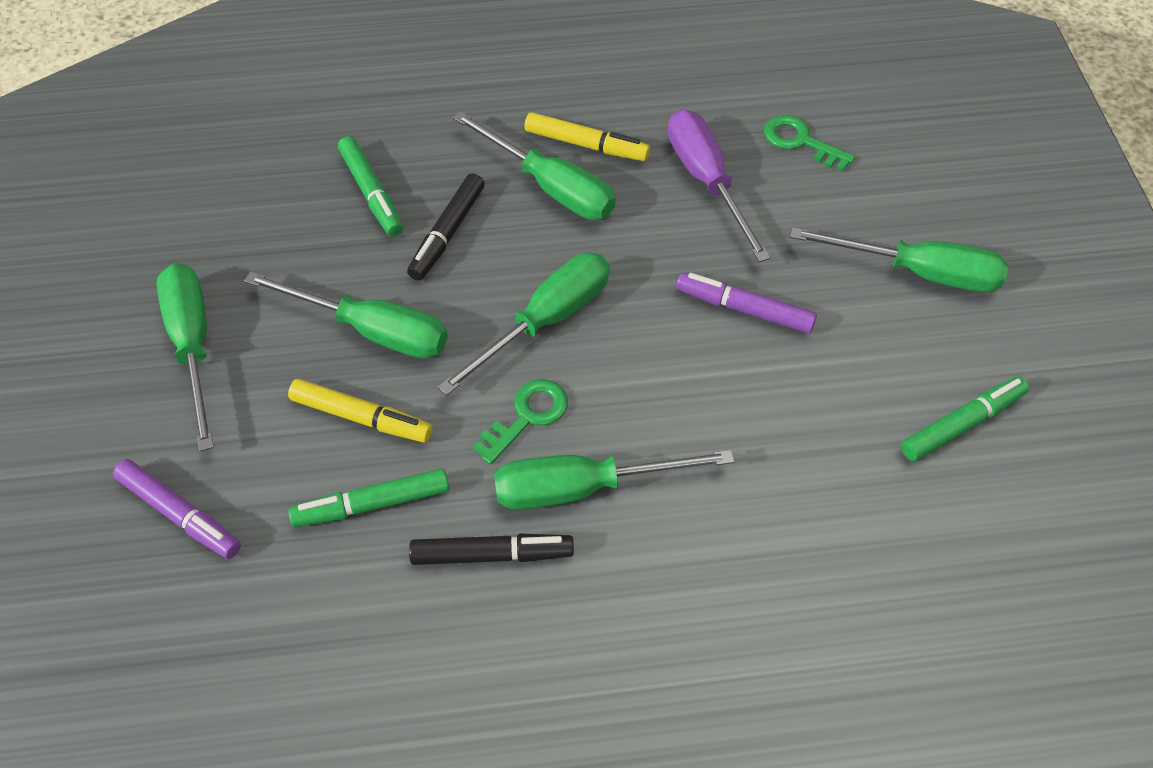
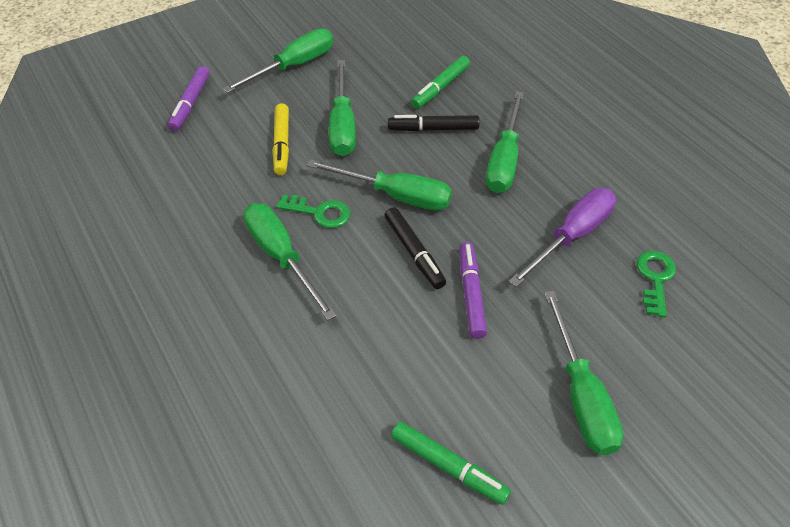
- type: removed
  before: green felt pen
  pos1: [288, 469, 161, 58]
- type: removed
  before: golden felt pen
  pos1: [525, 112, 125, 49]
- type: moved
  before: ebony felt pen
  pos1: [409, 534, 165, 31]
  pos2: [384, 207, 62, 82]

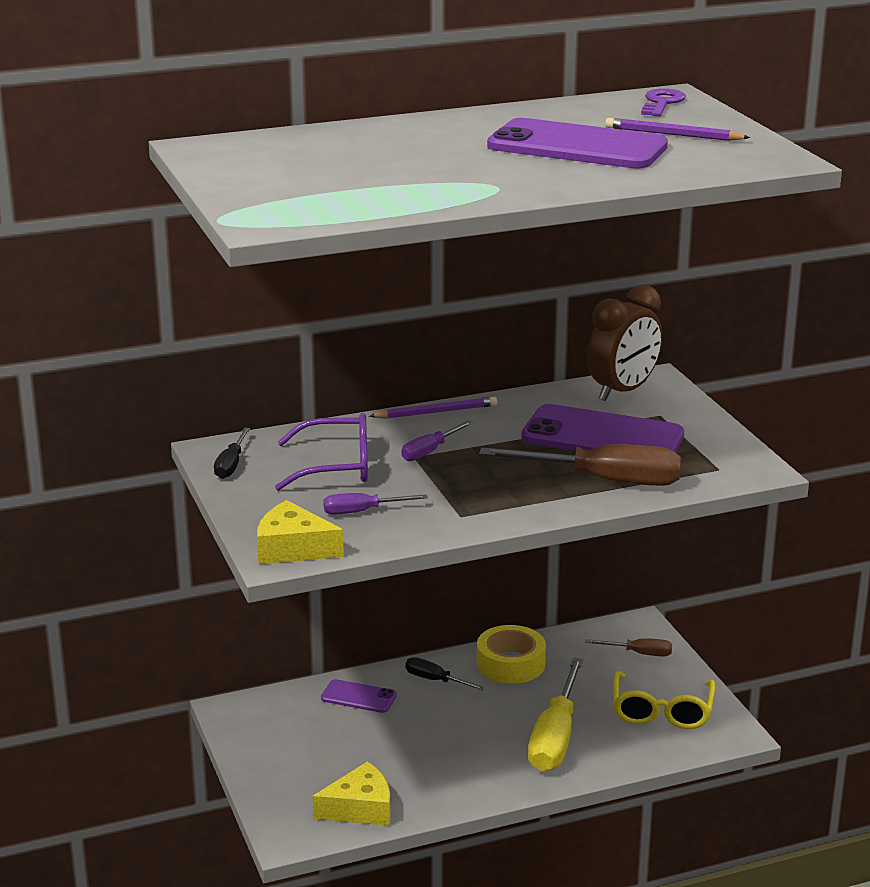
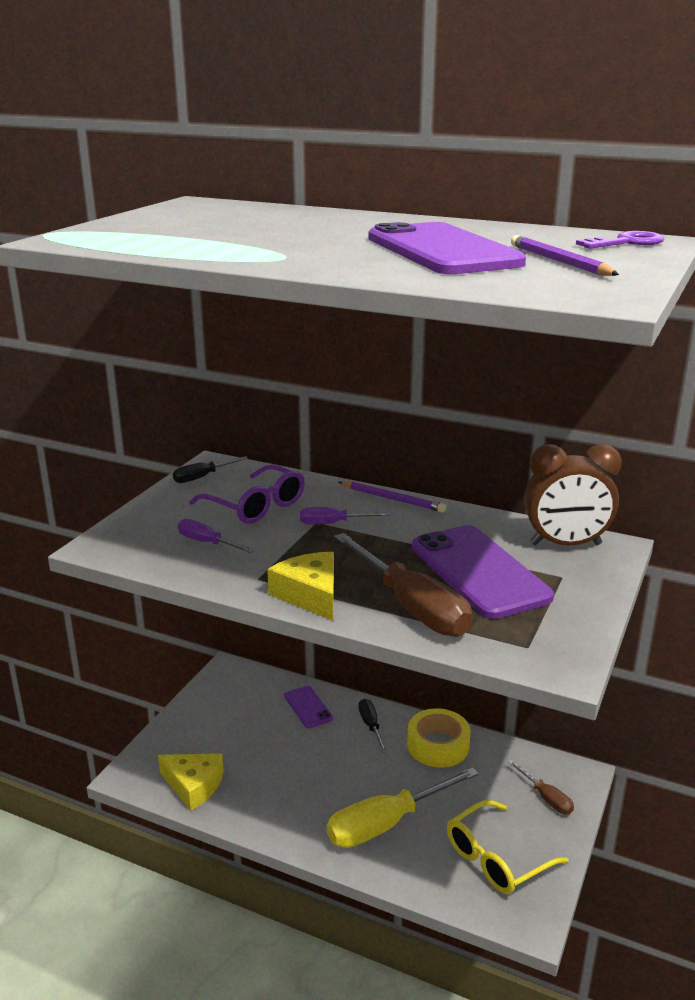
- type: moved
  before: golden cheese
  pos1: [257, 500, 87, 64]
  pos2: [267, 552, 67, 68]

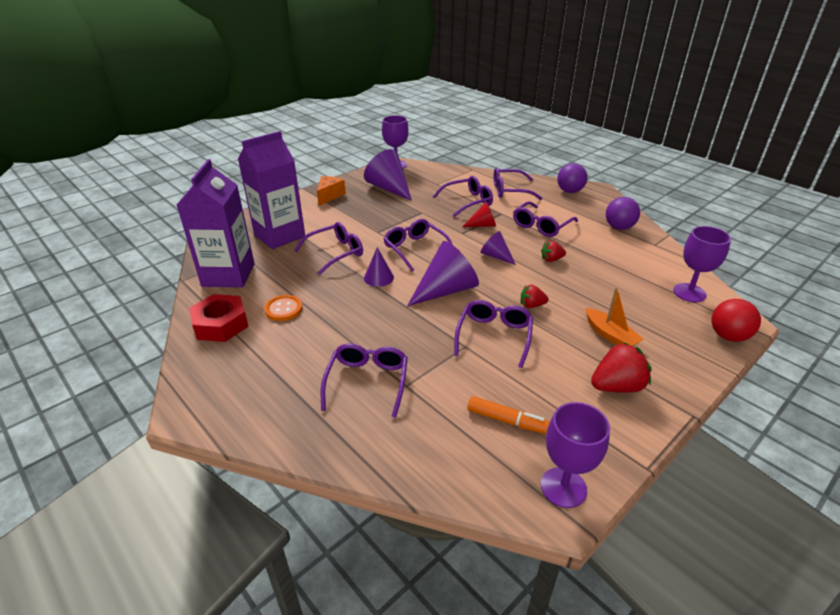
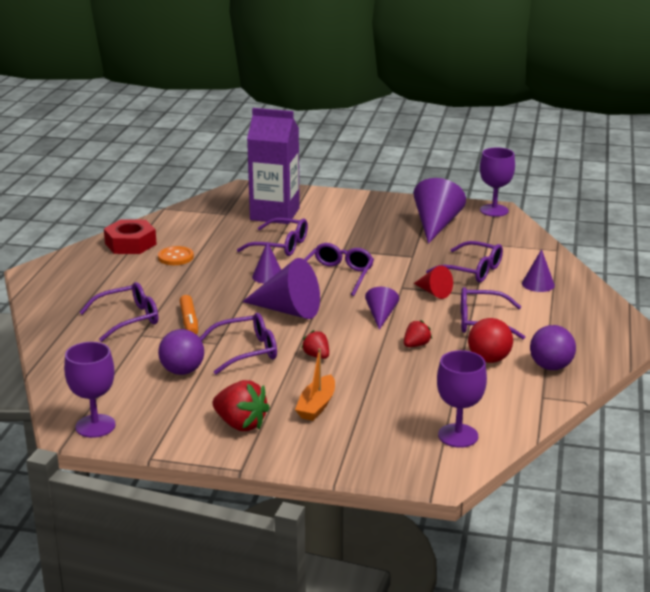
- type: removed
  before: purple juice carton
  pos1: [177, 159, 78, 129]
- type: removed
  before: orange-coloured cheese
  pos1: [317, 176, 29, 30]
- type: moved
  before: orange-coloured felt pen
  pos1: [467, 396, 83, 38]
  pos2: [180, 295, 18, 40]
- type: moved
  before: purple play ball
  pos1: [557, 163, 31, 30]
  pos2: [158, 329, 46, 46]
- type: moved
  before: crimson play ball
  pos1: [711, 299, 50, 43]
  pos2: [468, 318, 45, 45]
- type: replaced
  before: purple eyeglasses
  after: purple solid cone
  pos1: [494, 167, 48, 33]
  pos2: [522, 249, 33, 43]
- type: turned
  before: crimson berry
  pos1: [541, 241, 25, 21]
  pos2: [404, 320, 28, 27]
  turn: 90

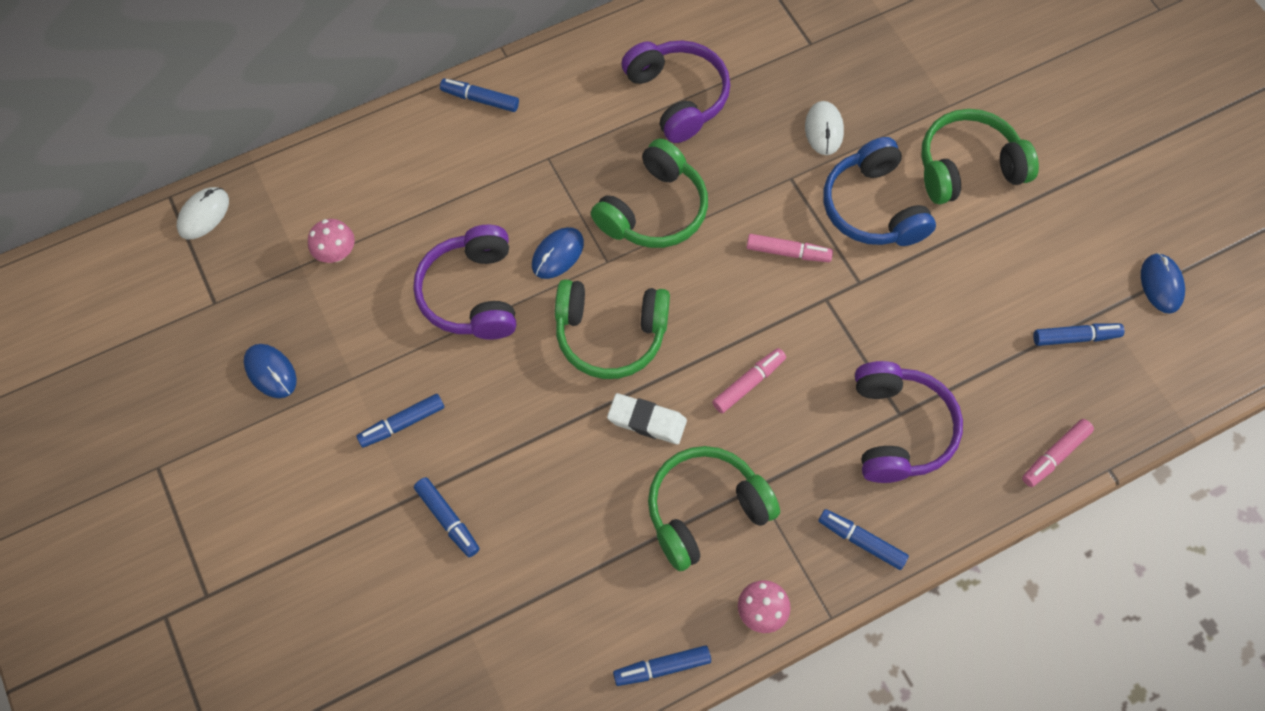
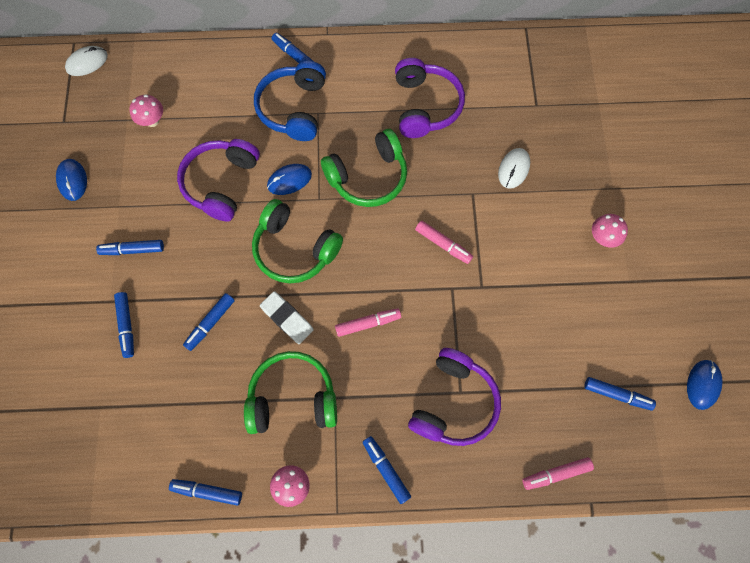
- type: added
  after: blue felt pen
  pos2: [183, 293, 52, 58]
- type: moved
  before: blue headset
  pos1: [823, 137, 113, 109]
  pos2: [254, 61, 72, 80]
- type: replaced
  before: green headset
  after: rosy toadstool
  pos1: [921, 109, 118, 95]
  pos2: [592, 214, 36, 34]

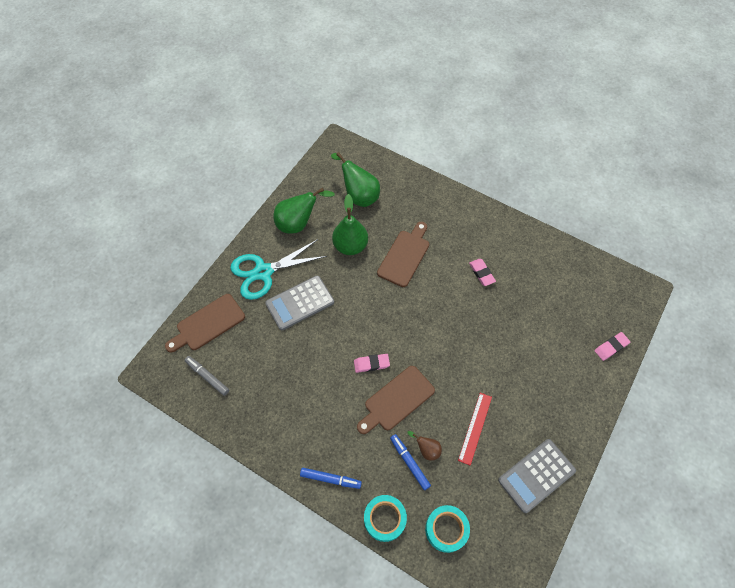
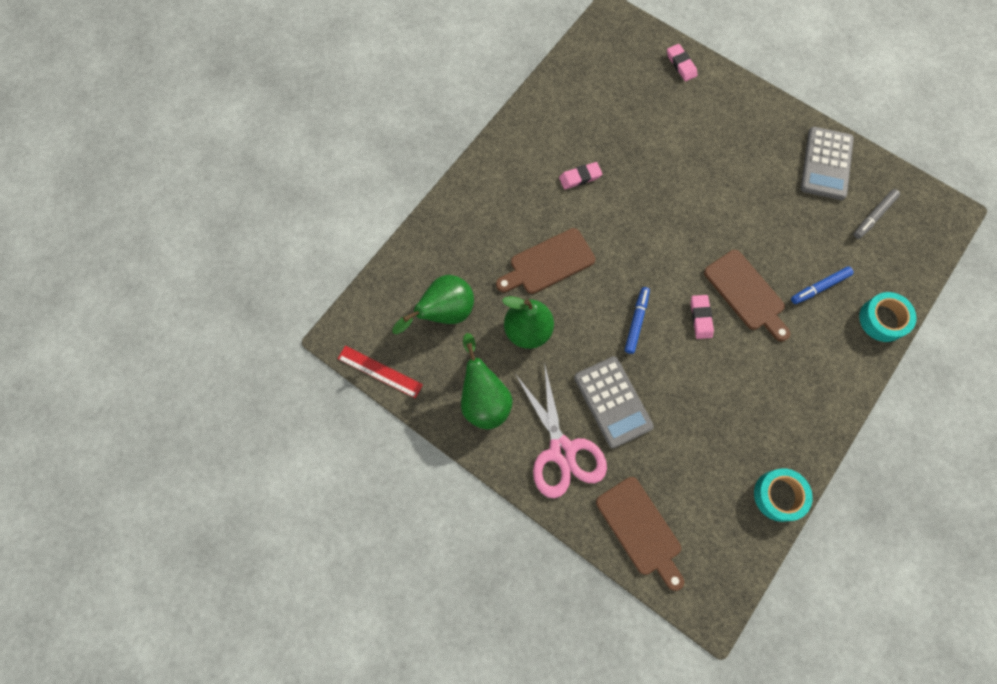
- type: removed
  before: dark brown toy pear
  pos1: [407, 431, 35, 30]
- type: moved
  before: grey felt pen
  pos1: [185, 356, 44, 40]
  pos2: [854, 189, 46, 50]
- type: moved
  before: blue felt pen
  pos1: [300, 468, 62, 21]
  pos2: [625, 287, 25, 67]
- type: moved
  before: teal tape
  pos1: [425, 505, 45, 48]
  pos2: [754, 468, 59, 54]
- type: moved
  before: crimson measuring stick
  pos1: [458, 393, 34, 73]
  pos2: [338, 346, 85, 52]
- type: recoloured
  before: teal shears
  after: rosy shears
  pos1: [230, 239, 97, 61]
  pos2: [515, 362, 92, 136]
- type: turned
  before: dark brown cutting board
  pos1: [377, 222, 52, 65]
  pos2: [496, 228, 99, 66]
  turn: -60
- type: turned
  before: grey calculator
  pos1: [498, 439, 78, 74]
  pos2: [801, 127, 53, 73]
  turn: 45

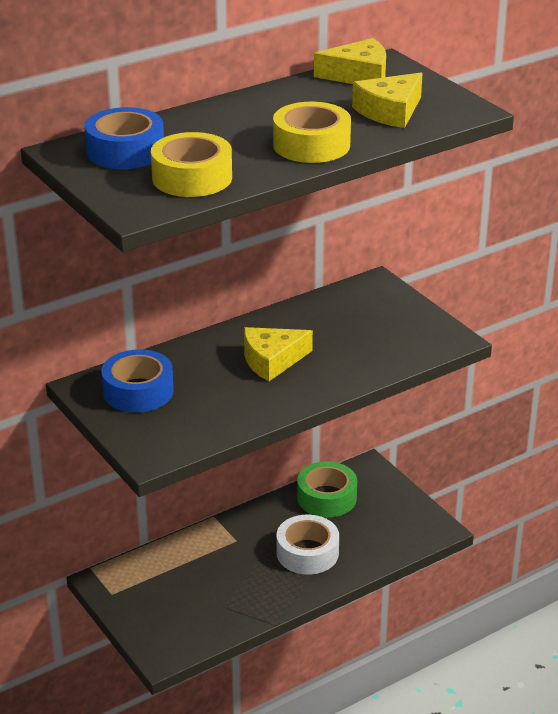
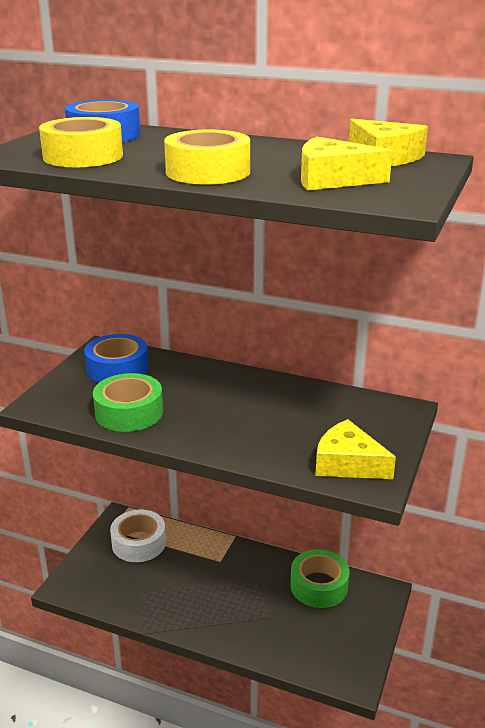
- type: added
  after: green tape
  pos2: [93, 373, 70, 59]
- type: moved
  before: golden cheese
  pos1: [244, 327, 69, 54]
  pos2: [315, 419, 81, 60]
- type: moved
  before: white tape
  pos1: [277, 515, 62, 60]
  pos2: [110, 510, 56, 52]

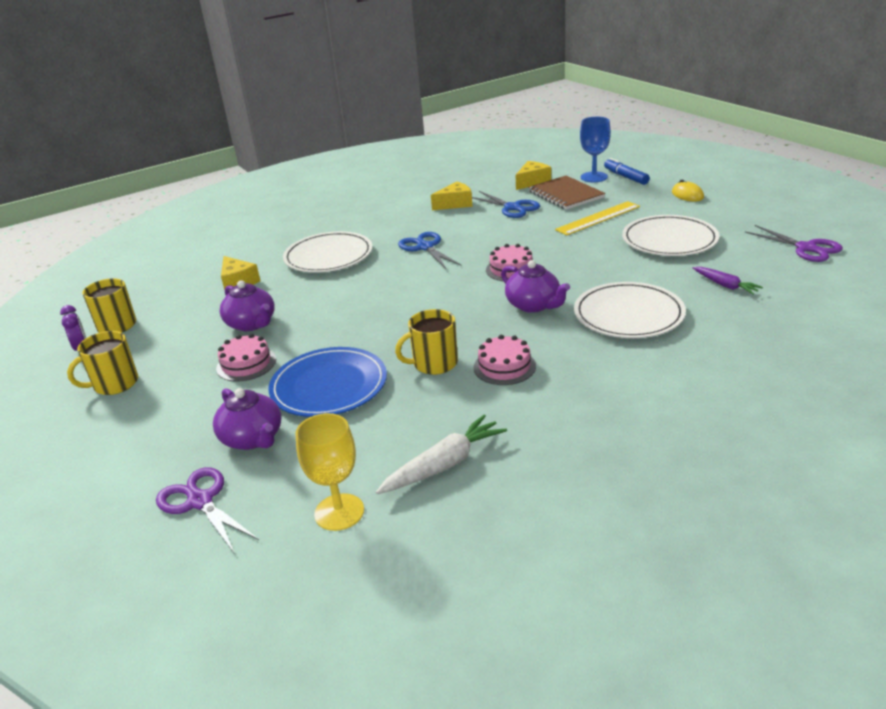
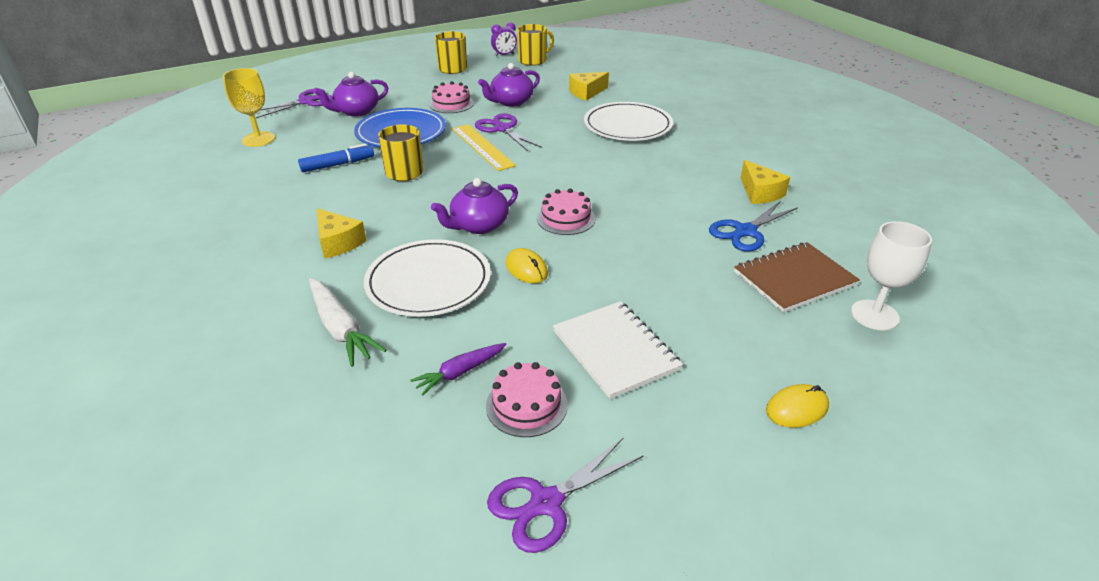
- type: removed
  before: blue shears
  pos1: [398, 232, 64, 37]
- type: added
  after: purple shears
  pos2: [475, 113, 67, 38]
- type: added
  after: golden computer mouse
  pos2: [506, 248, 42, 35]
- type: moved
  before: white root vegetable
  pos1: [376, 415, 131, 79]
  pos2: [309, 278, 78, 89]
- type: moved
  before: rosy layer cake
  pos1: [473, 335, 63, 50]
  pos2: [486, 362, 82, 75]
- type: moved
  before: golden cheese
  pos1: [516, 161, 35, 29]
  pos2: [317, 208, 50, 50]
- type: moved
  before: golden measuring stick
  pos1: [555, 201, 85, 35]
  pos2: [452, 124, 64, 47]
- type: moved
  before: blue felt pen
  pos1: [604, 158, 46, 27]
  pos2: [298, 144, 76, 28]
- type: replaced
  before: white flat dish
  after: white notepad
  pos1: [622, 215, 97, 41]
  pos2: [553, 301, 130, 98]
- type: recoloured
  before: blue goblet
  after: white goblet
  pos1: [580, 117, 31, 65]
  pos2: [851, 221, 81, 109]

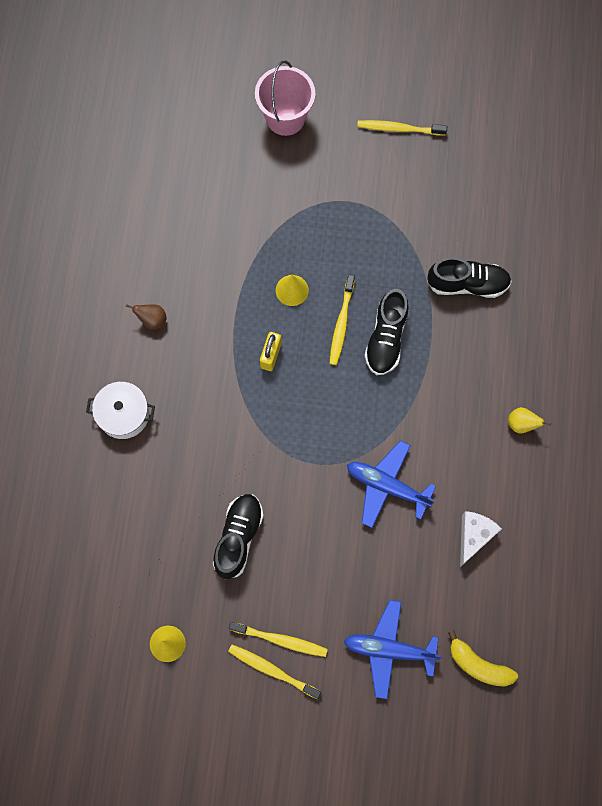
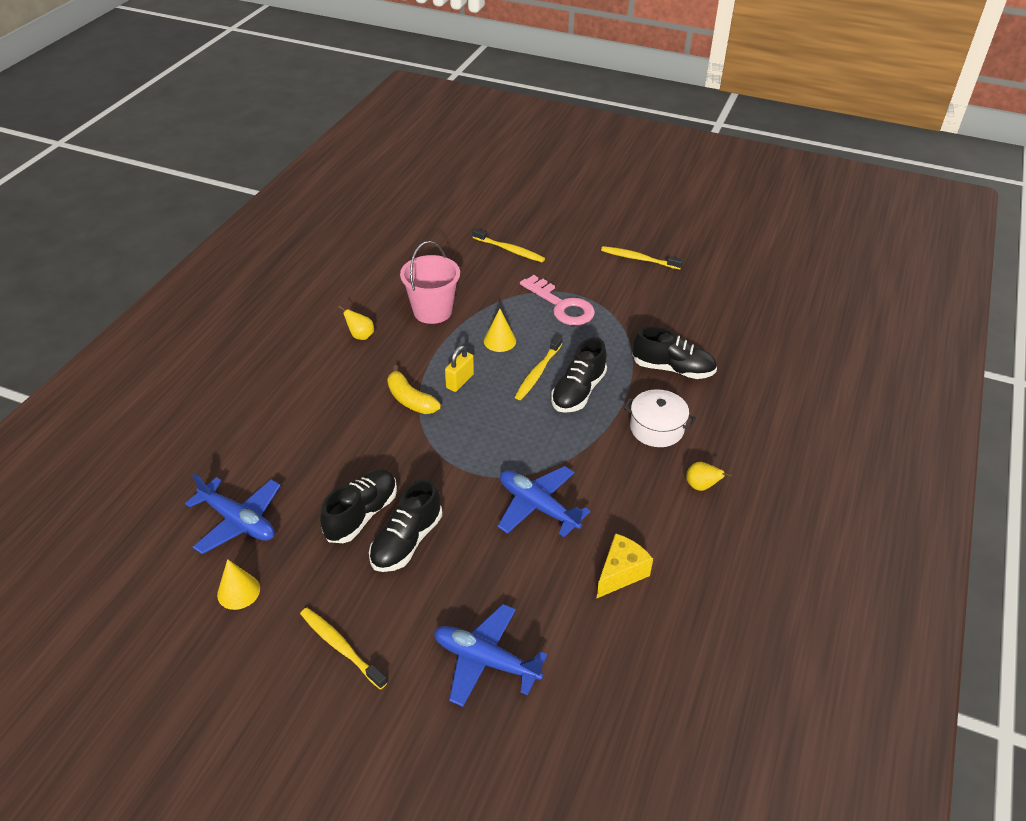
- type: added
  after: blue aeroplane
  pos2: [185, 473, 96, 81]
- type: added
  after: ebony lace-up shoe
  pos2: [369, 479, 73, 93]
- type: added
  after: rosy latchkey
  pos2: [520, 275, 75, 50]
- type: moved
  before: white pot
  pos1: [86, 382, 69, 57]
  pos2: [624, 389, 72, 58]
- type: moved
  before: golden tooth brush
  pos1: [229, 622, 99, 35]
  pos2: [472, 228, 73, 34]
- type: moved
  before: rosy bucket
  pos1: [255, 61, 60, 75]
  pos2: [400, 241, 60, 83]
- type: moved
  before: golden banana fruit
  pos1: [448, 630, 70, 57]
  pos2: [387, 365, 54, 49]
- type: recoloured
  before: dark brown toy pear
  after: golden toy pear
  pos1: [126, 304, 41, 26]
  pos2: [338, 306, 36, 34]
- type: recoloured
  before: white cheese
  after: golden cheese
  pos1: [460, 511, 42, 56]
  pos2: [596, 533, 57, 66]

